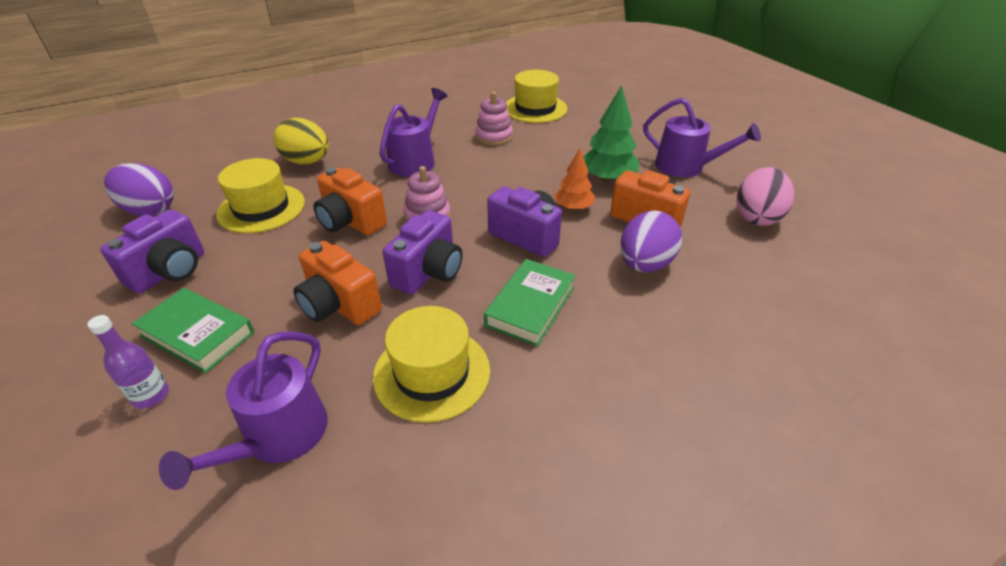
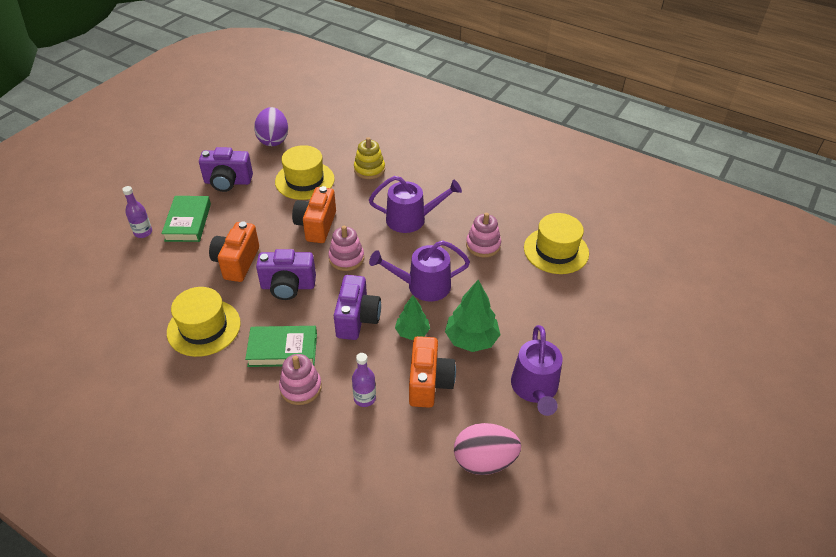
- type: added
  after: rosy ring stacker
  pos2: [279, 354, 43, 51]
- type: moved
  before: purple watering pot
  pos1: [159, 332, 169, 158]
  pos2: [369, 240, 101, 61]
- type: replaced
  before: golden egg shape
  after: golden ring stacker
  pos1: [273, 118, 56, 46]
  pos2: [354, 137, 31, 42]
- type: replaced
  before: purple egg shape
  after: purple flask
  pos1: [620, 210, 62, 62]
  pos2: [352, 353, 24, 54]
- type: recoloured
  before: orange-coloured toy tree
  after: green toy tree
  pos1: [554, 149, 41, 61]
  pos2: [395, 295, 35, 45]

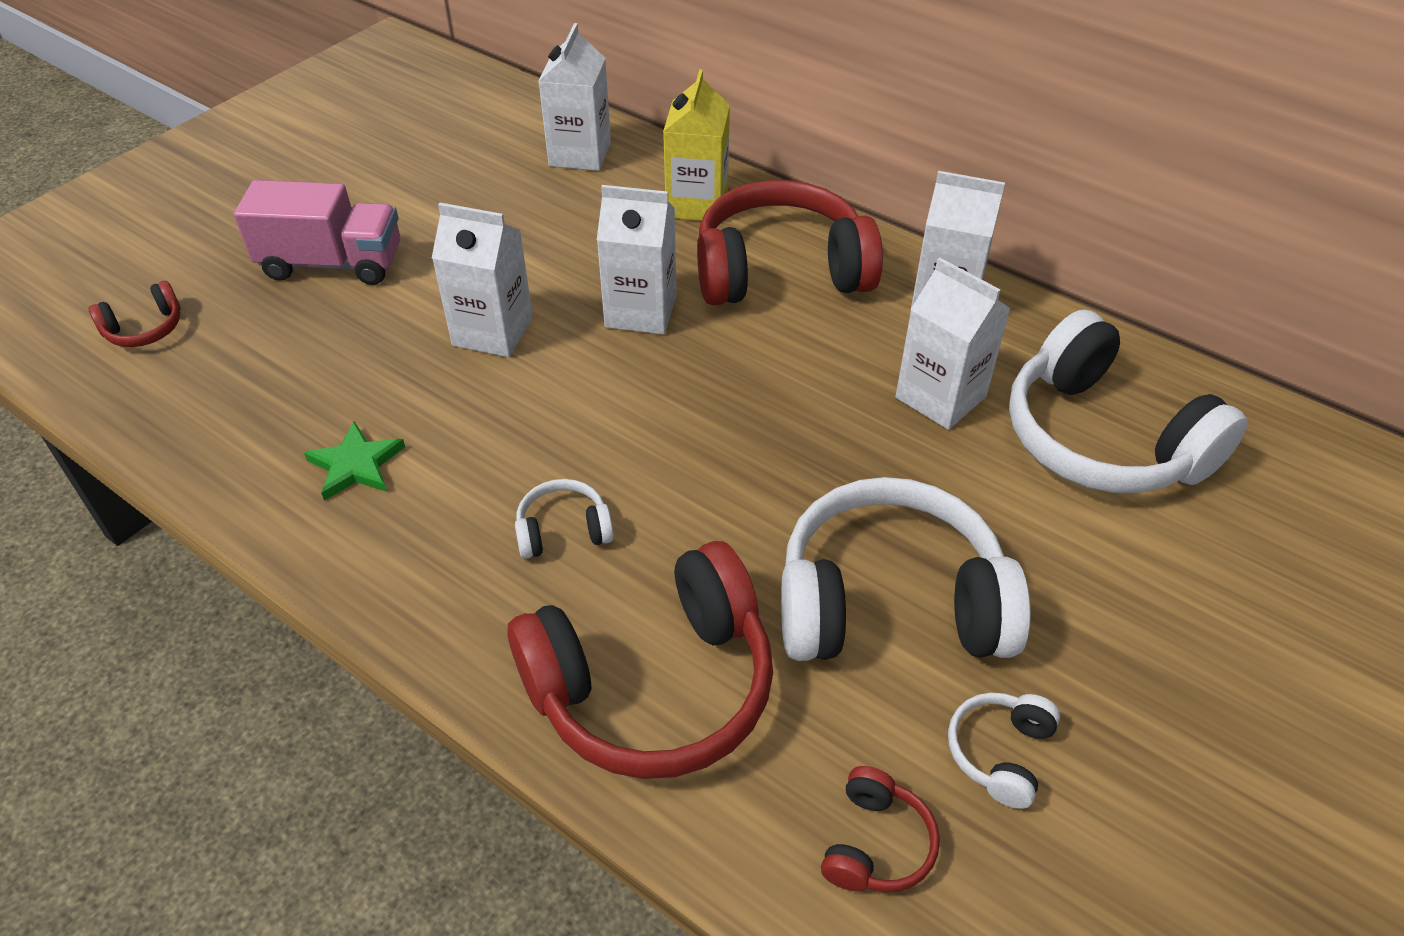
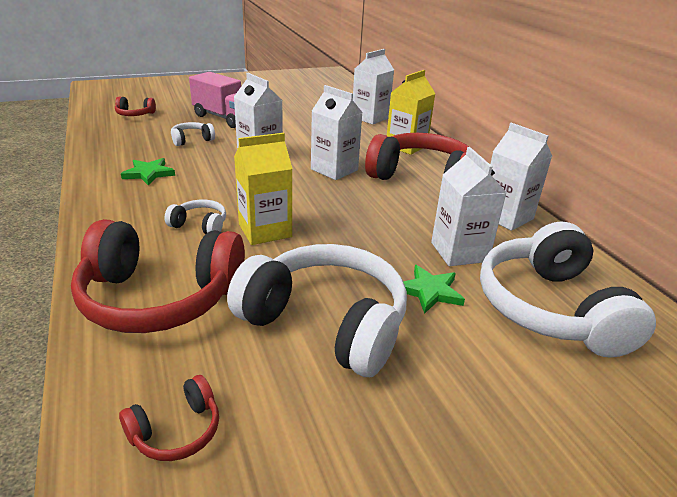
- type: added
  after: golden juice carton
  pos2: [234, 133, 59, 112]
- type: added
  after: green star
  pos2: [403, 265, 62, 49]
- type: moved
  before: white headset
  pos1: [948, 693, 112, 116]
  pos2: [171, 122, 44, 24]

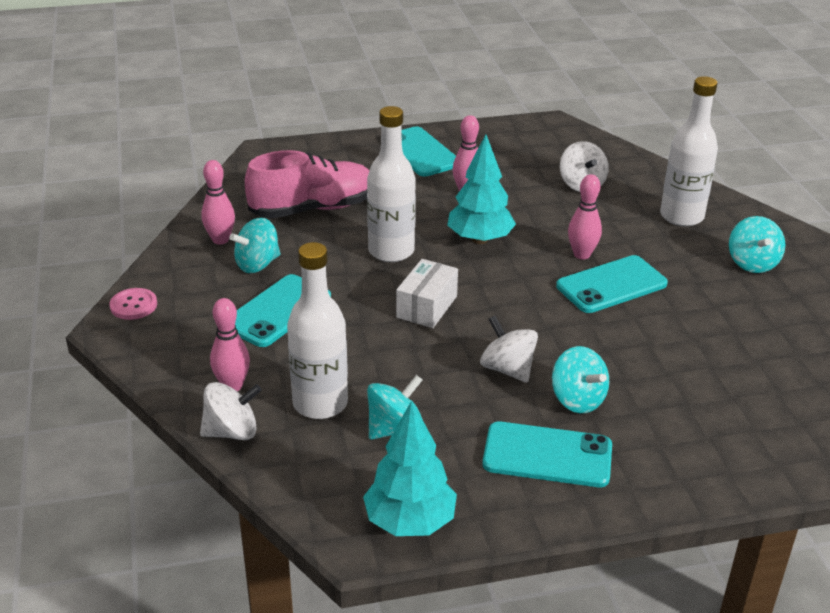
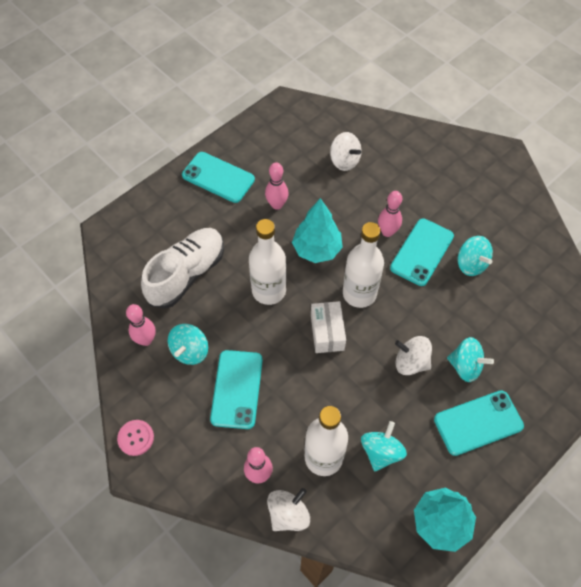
- type: moved
  before: white flask
  pos1: [660, 76, 58, 150]
  pos2: [343, 222, 41, 86]
- type: moved
  before: teal whirligig
  pos1: [729, 216, 56, 57]
  pos2: [458, 236, 35, 40]
- type: recoloured
  before: rosy lace-up shoe
  after: white lace-up shoe
  pos1: [245, 150, 125, 69]
  pos2: [141, 228, 83, 81]

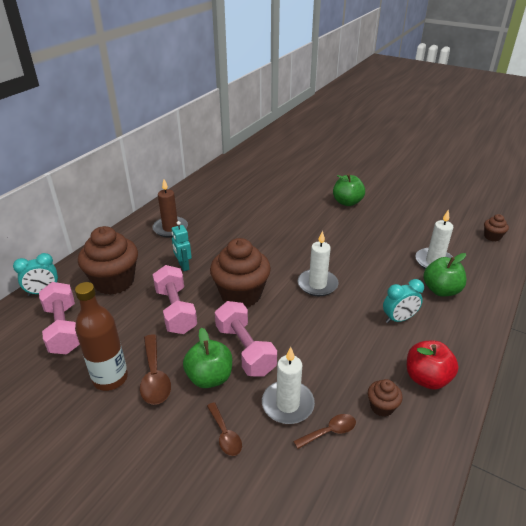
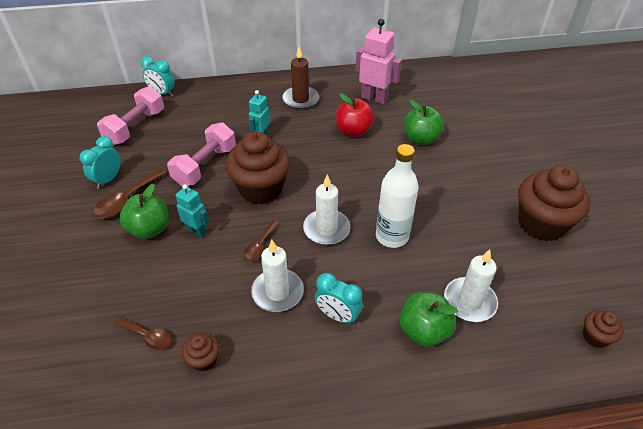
- type: added
  after: rosy toy robot
  pos2: [355, 19, 47, 86]
- type: added
  after: white flask
  pos2: [376, 144, 43, 104]
- type: moved
  before: dark brown muffin
  pos1: [78, 226, 60, 69]
  pos2: [518, 165, 73, 76]
- type: moved
  before: dark brown tablespoon
  pos1: [207, 402, 35, 54]
  pos2: [243, 220, 36, 42]
- type: moved
  before: white wax candle
  pos1: [262, 347, 53, 77]
  pos2: [251, 240, 53, 72]
- type: moved
  before: green toy apple
  pos1: [333, 174, 32, 32]
  pos2: [404, 100, 40, 45]
- type: moved
  before: crimson toy apple
  pos1: [407, 341, 52, 49]
  pos2: [336, 93, 38, 44]
- type: replaced
  before: dark brown flask
  after: teal bedside clock
  pos1: [75, 282, 53, 109]
  pos2: [79, 136, 42, 53]
- type: replaced
  before: rosy dumbbell
  after: teal toy robot
  pos1: [215, 301, 62, 75]
  pos2: [175, 184, 34, 54]

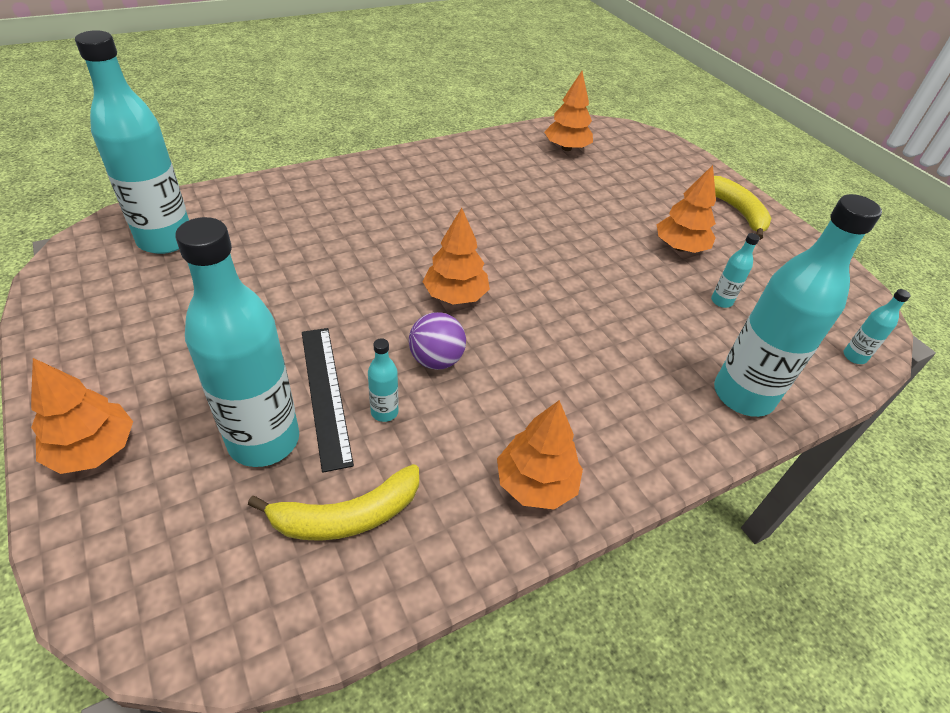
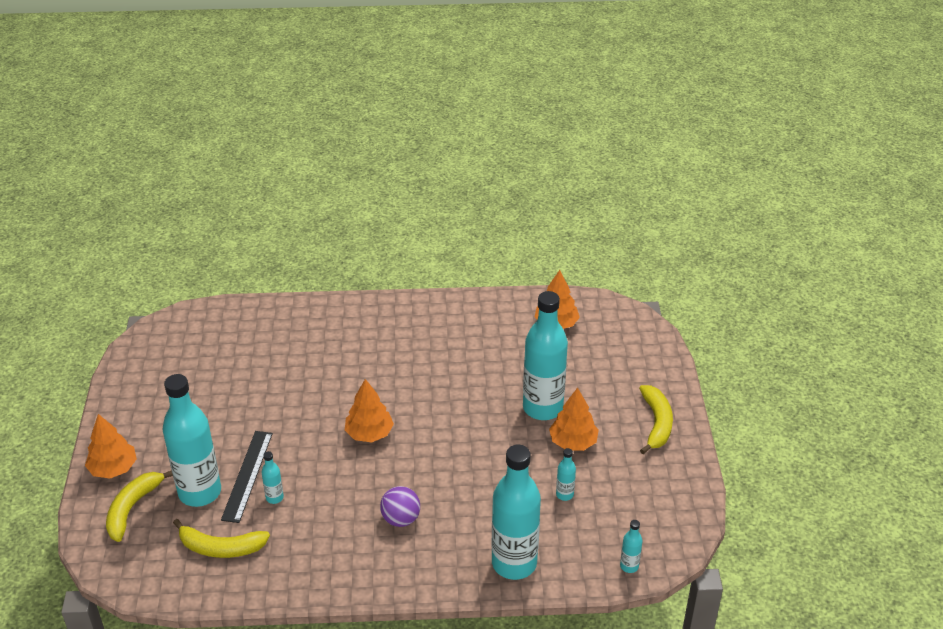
- type: removed
  before: orange-coloured toy tree
  pos1: [497, 400, 86, 110]
- type: added
  after: golden banana fruit
  pos2: [106, 470, 67, 72]
- type: moved
  before: teal flask
  pos1: [75, 30, 114, 224]
  pos2: [523, 291, 45, 129]
- type: moved
  before: purple play ball
  pos1: [409, 312, 57, 58]
  pos2: [380, 486, 40, 41]

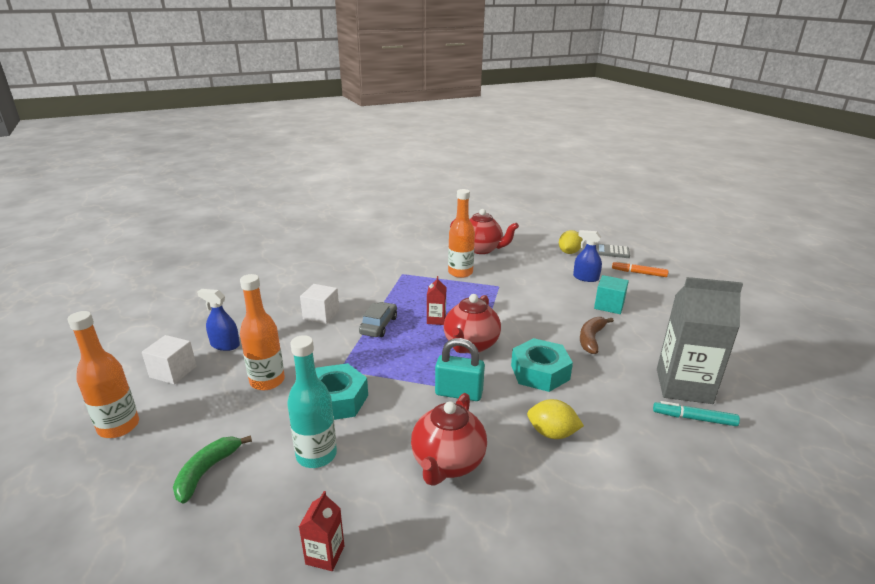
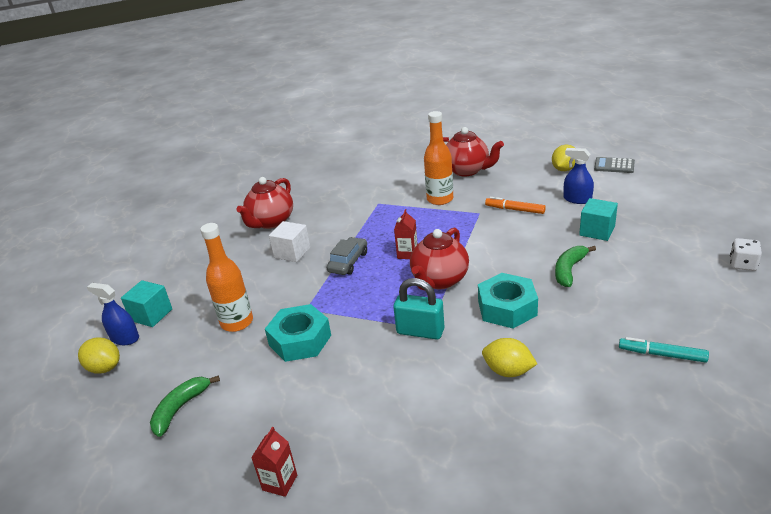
- type: removed
  before: teal flask
  pos1: [287, 335, 50, 133]
- type: removed
  before: grey juice carton
  pos1: [657, 277, 86, 127]
- type: added
  after: white dice
  pos2: [730, 238, 32, 33]
- type: moved
  before: blue sprayer
  pos1: [197, 289, 43, 62]
  pos2: [87, 283, 52, 62]
- type: moved
  before: crimson tea pot
  pos1: [411, 393, 76, 93]
  pos2: [236, 177, 57, 52]
- type: moved
  before: orange-coloured felt pen
  pos1: [612, 261, 56, 16]
  pos2: [485, 197, 61, 17]
- type: replaced
  before: orange-coloured flask
  after: golden citrus fruit
  pos1: [67, 311, 72, 127]
  pos2: [78, 338, 42, 36]
- type: recoloured
  before: white cube
  after: teal cube
  pos1: [142, 335, 55, 49]
  pos2: [121, 280, 51, 47]
- type: recoloured
  before: dark brown banana fruit
  after: green banana fruit
  pos1: [580, 317, 34, 37]
  pos2: [555, 246, 41, 41]

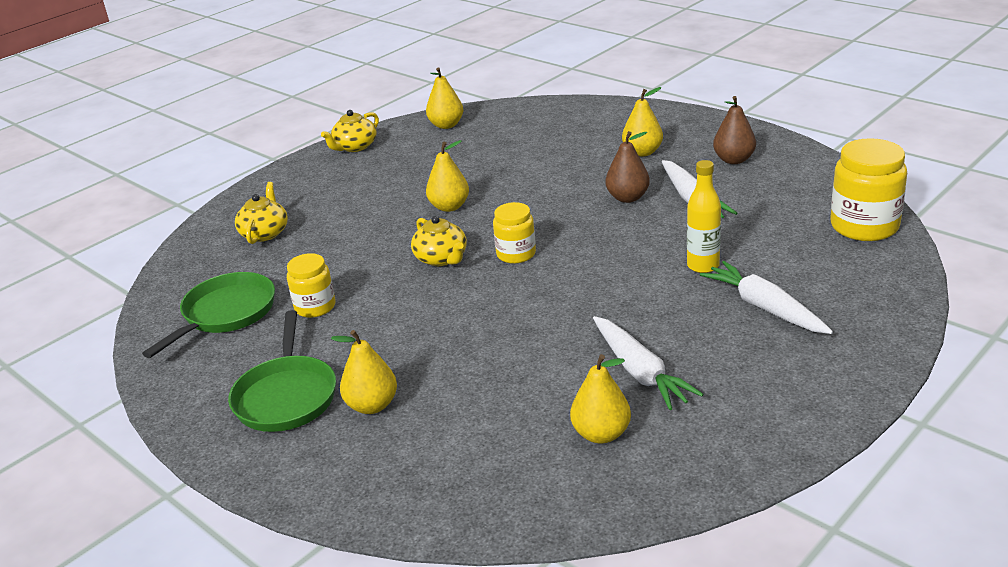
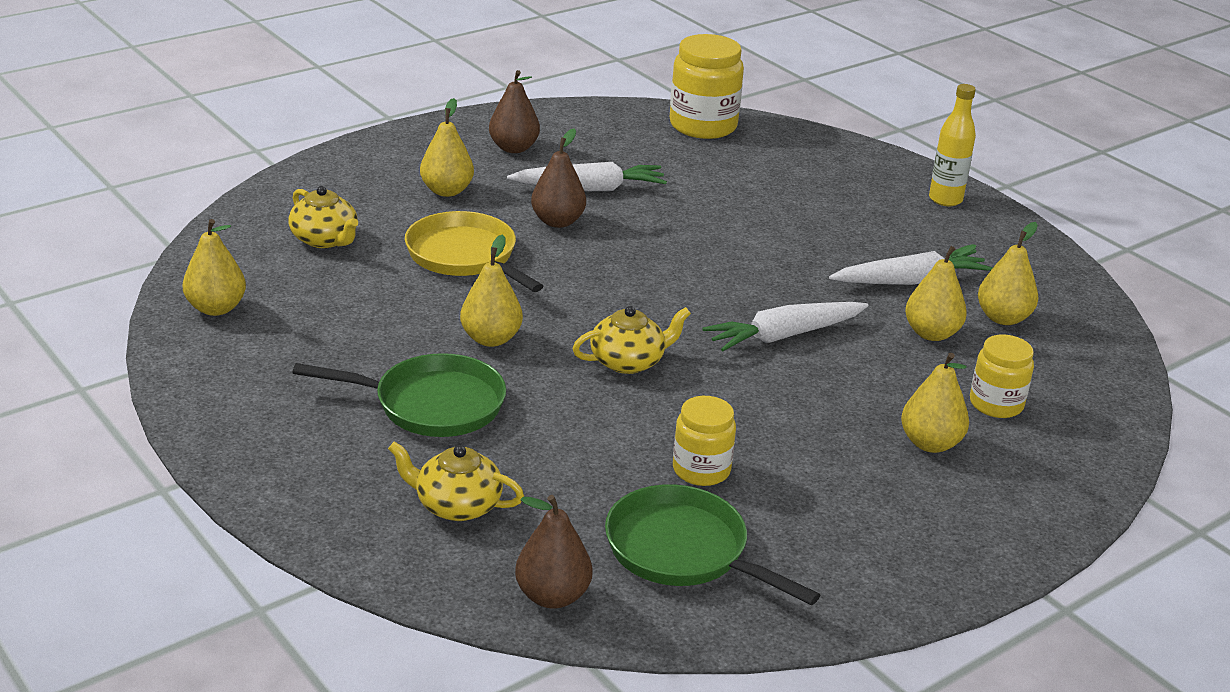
- type: added
  after: golden frying pan
  pos2: [405, 211, 138, 81]
- type: added
  after: dark brown toy pear
  pos2: [515, 495, 77, 113]
- type: added
  after: golden toy pear
  pos2: [905, 244, 71, 97]
- type: moved
  before: green frying pan
  pos1: [228, 310, 108, 122]
  pos2: [293, 353, 213, 84]
- type: moved
  before: golden tea pot
  pos1: [321, 110, 58, 42]
  pos2: [288, 186, 70, 62]
- type: moved
  before: golden jam jar
  pos1: [493, 202, 43, 62]
  pos2: [970, 334, 64, 84]
- type: moved
  before: golden flask
  pos1: [687, 160, 34, 113]
  pos2: [929, 84, 47, 122]
- type: moved
  before: white root vegetable
  pos1: [700, 261, 133, 73]
  pos2: [702, 302, 166, 49]

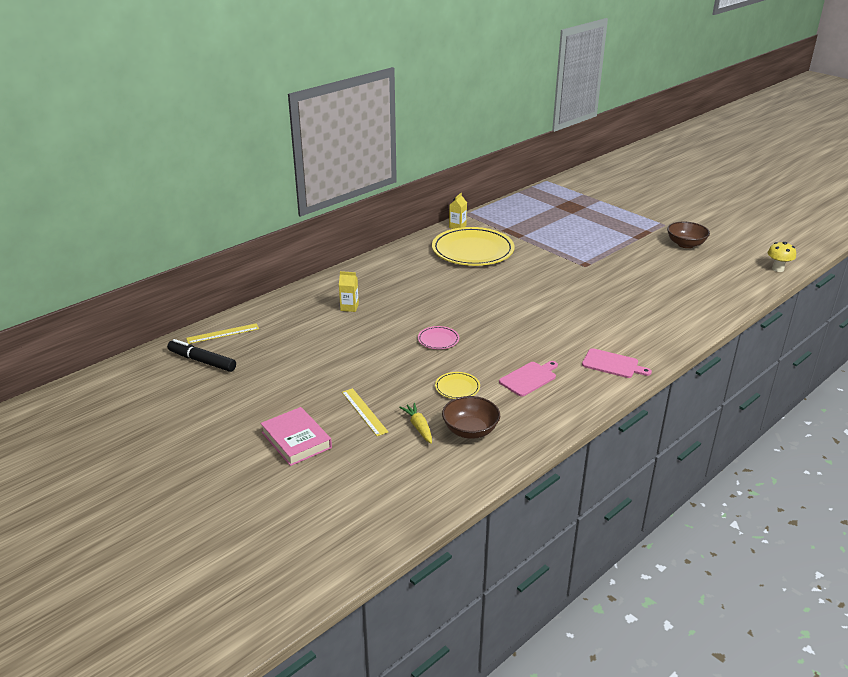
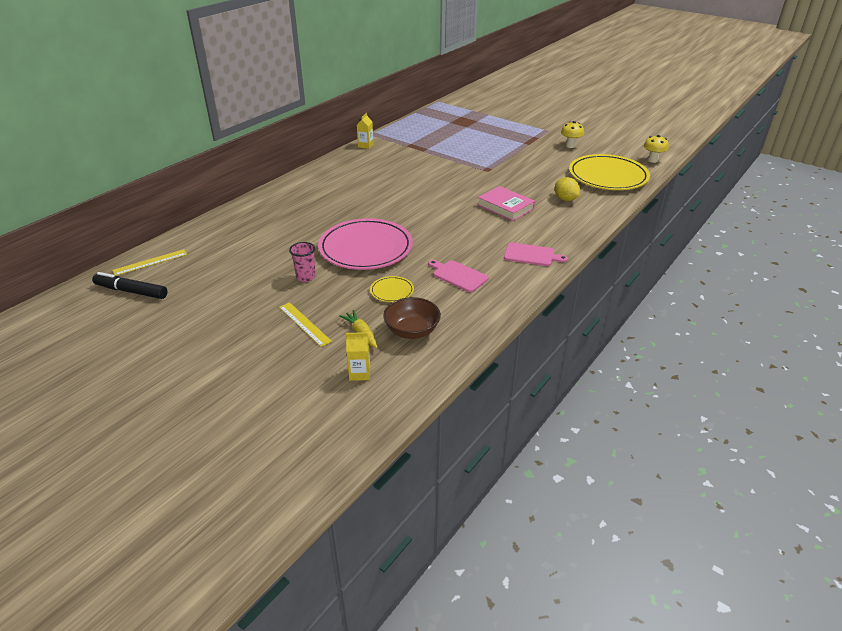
- type: added
  after: rosy beaker
  pos2: [289, 242, 27, 40]
- type: added
  after: golden citrus fruit
  pos2: [555, 177, 25, 24]
- type: moved
  before: rosy hardcover
  pos1: [260, 407, 72, 59]
  pos2: [478, 186, 57, 35]
- type: moved
  before: golden juice carton
  pos1: [339, 271, 20, 41]
  pos2: [346, 332, 24, 49]
- type: moved
  before: golden flat dish
  pos1: [432, 227, 82, 39]
  pos2: [569, 154, 81, 36]
- type: replaced
  before: dark brown serving bowl
  after: golden toadstool
  pos1: [667, 222, 43, 26]
  pos2: [561, 121, 23, 27]
- type: turned
  before: rosy cutting board
  pos1: [499, 361, 59, 36]
  pos2: [428, 260, 61, 32]
  turn: -90
- type: resized
  before: rosy flat dish
  pos1: [418, 326, 41, 23]
  pos2: [318, 218, 95, 52]
  scale: 2.35

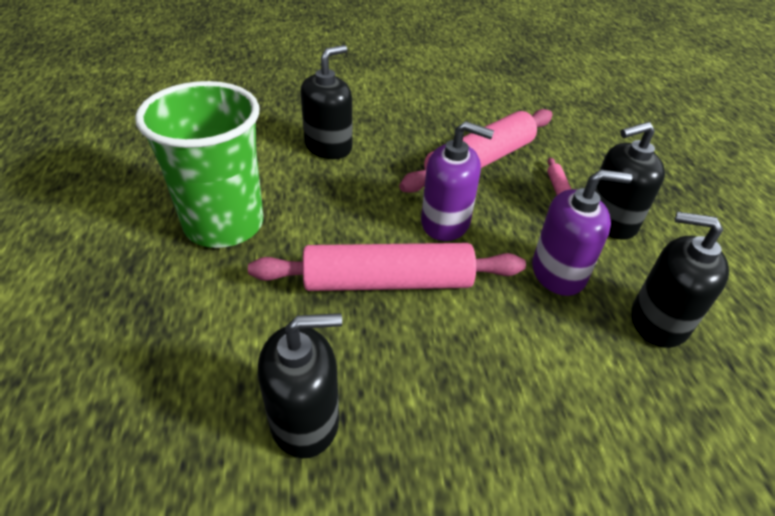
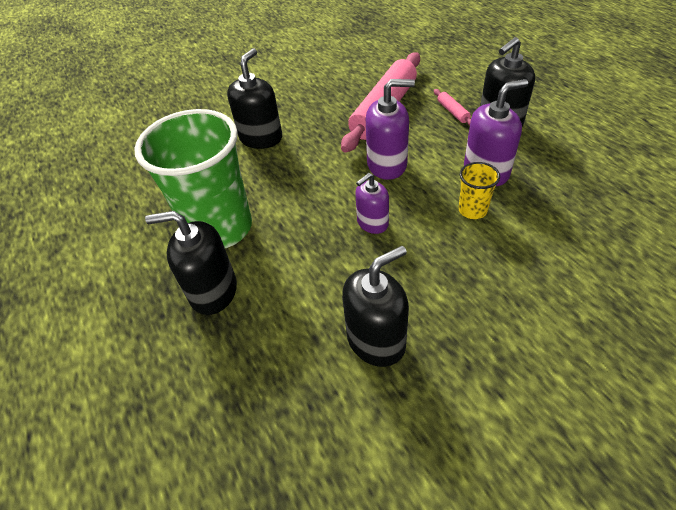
- type: added
  after: golden beaker
  pos2: [458, 162, 42, 57]
- type: moved
  before: ebony soap pump
  pos1: [631, 212, 98, 136]
  pos2: [145, 211, 92, 104]
- type: replaced
  before: rosy rolling pin
  after: purple soap pump
  pos1: [248, 243, 278, 48]
  pos2: [355, 173, 34, 61]

